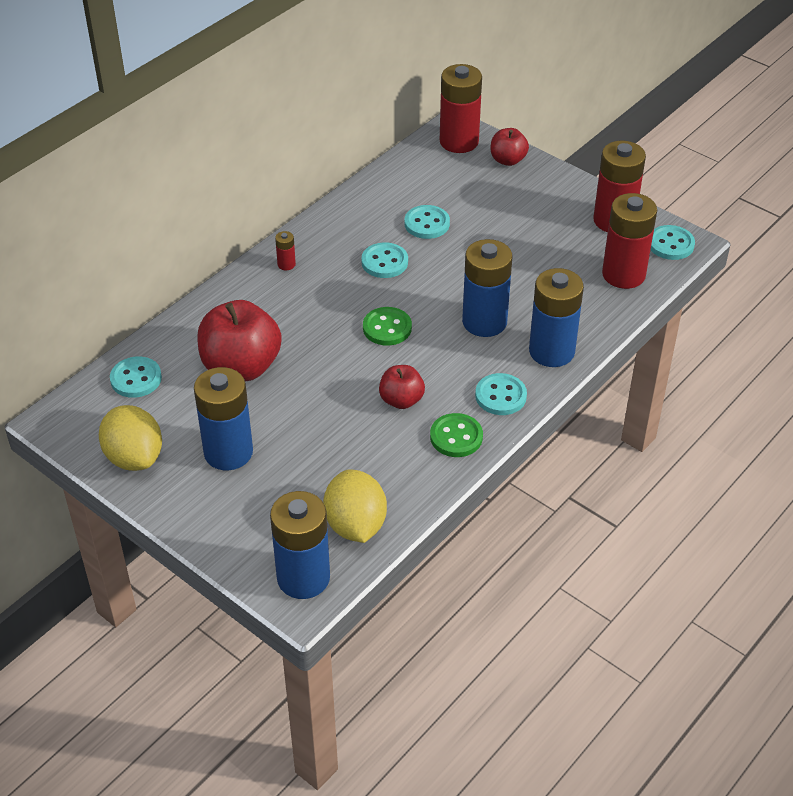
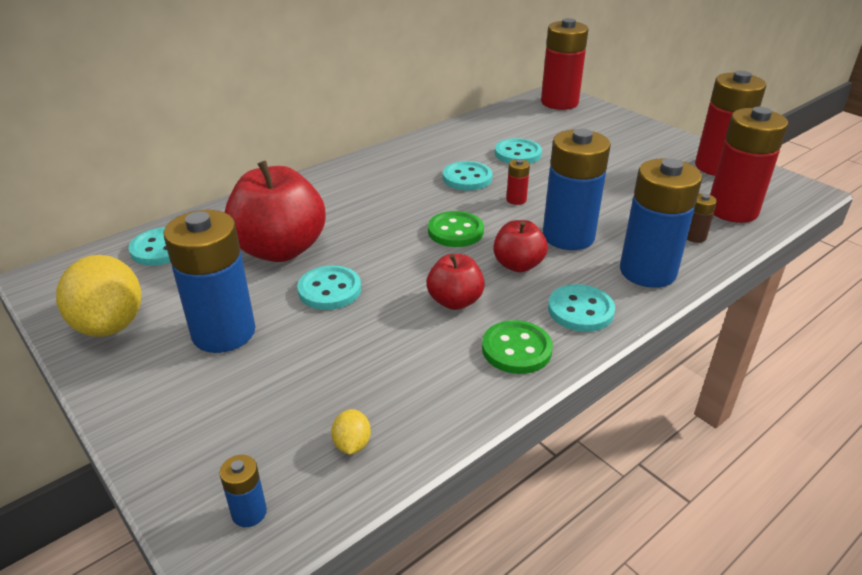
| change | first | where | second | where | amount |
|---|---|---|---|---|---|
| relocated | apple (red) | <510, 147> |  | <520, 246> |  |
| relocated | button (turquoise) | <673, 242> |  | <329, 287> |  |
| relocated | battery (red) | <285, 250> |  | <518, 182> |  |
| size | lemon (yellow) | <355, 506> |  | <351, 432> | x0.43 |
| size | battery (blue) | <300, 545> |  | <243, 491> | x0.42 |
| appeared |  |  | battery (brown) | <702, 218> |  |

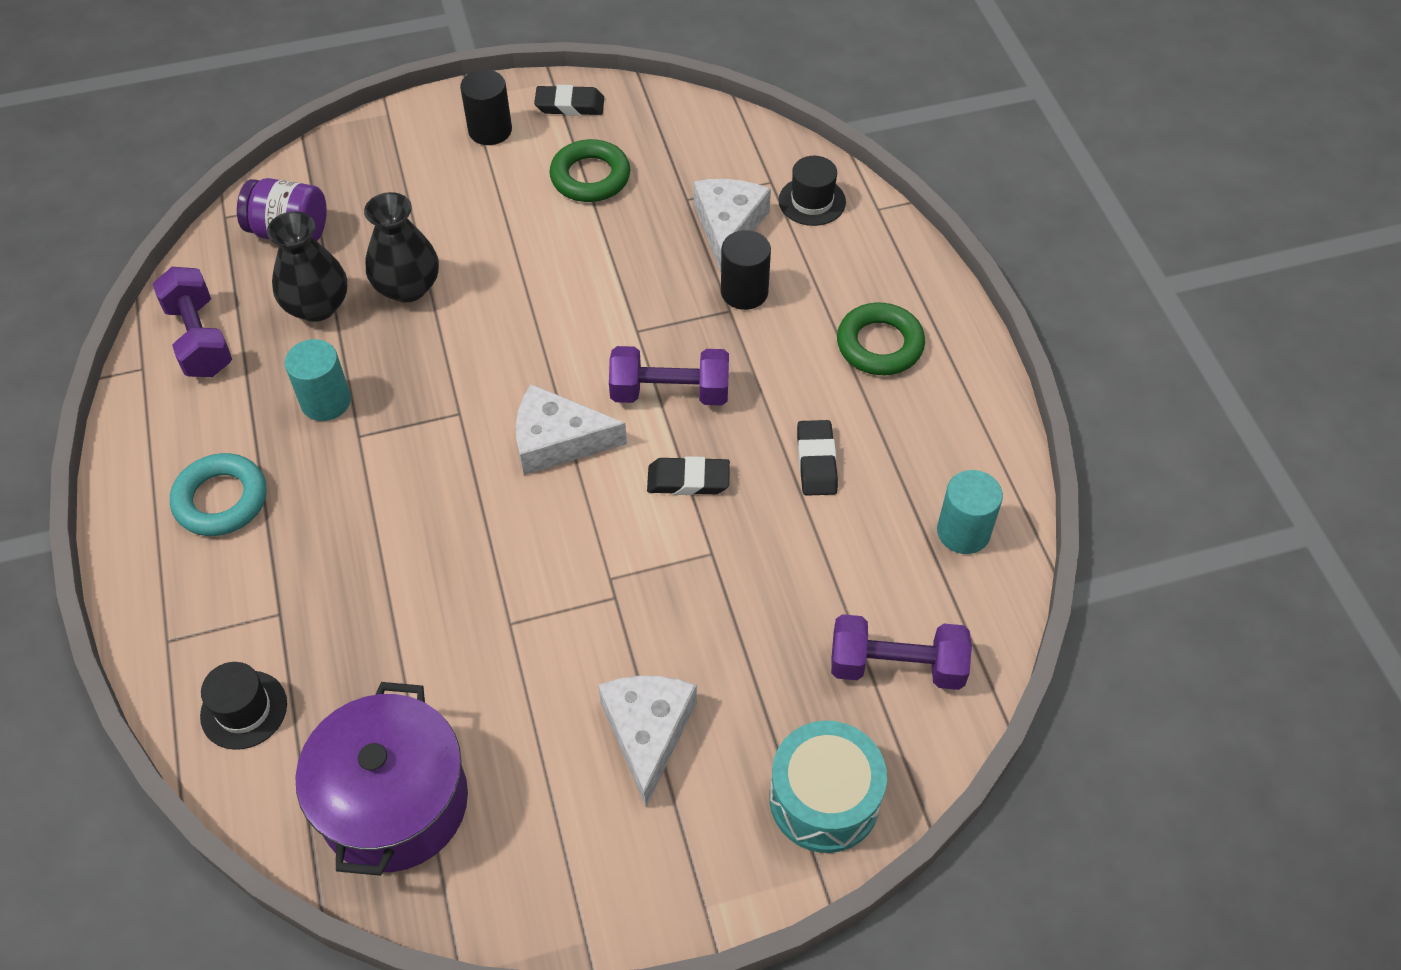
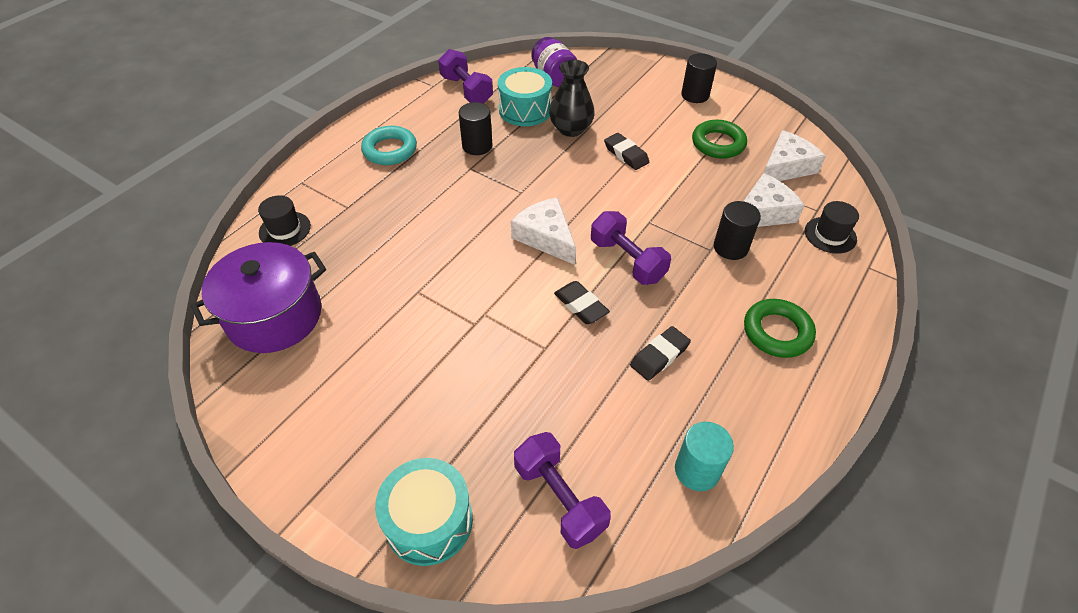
| change | first | where | second | where | amount |
|---|---|---|---|---|---|
| relocated | eraser (black) | <569, 100> |  | <626, 151> |  |
| exchanged | vase (black) | <307, 266> | drum (turquoise) | <525, 96> |  |
| spun | dumbbell (purple) | <192, 322> |  | <465, 76> | 60 degrees counterclockwise |
| colour | cylinder (turquoise) | <318, 380> | cylinder (black) | <475, 128> |  |
| relocated | cheese (white) | <647, 741> |  | <795, 155> |  |

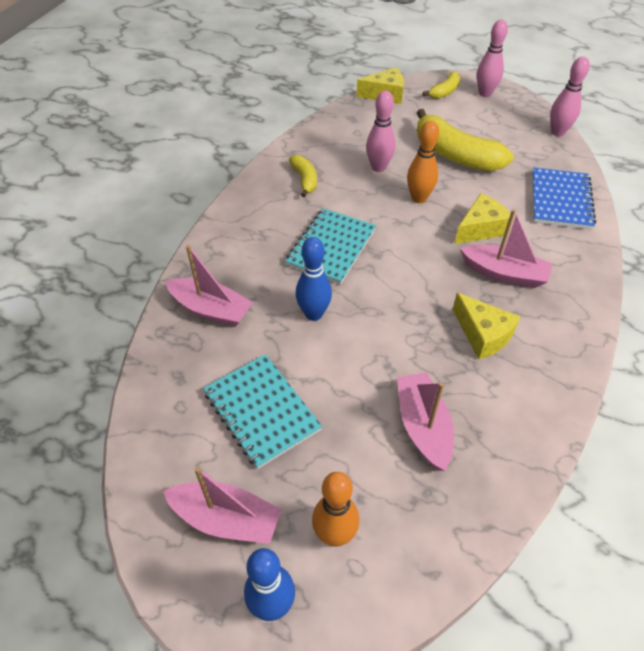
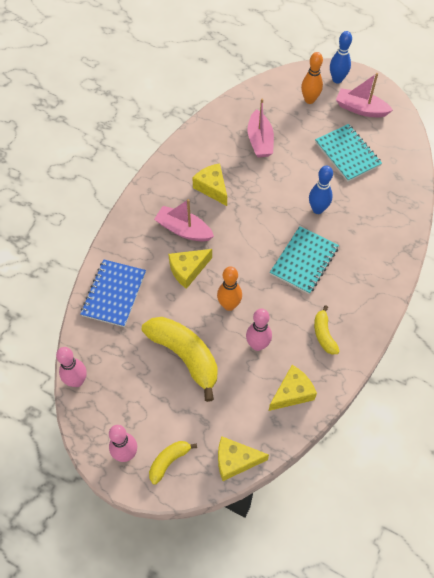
| change | first | where | second | where | amount |
|---|---|---|---|---|---|
| missing | boat (pink) | <209, 286> |  |  |  |
| appeared |  |  | cheese (yellow) | <293, 388> |  |

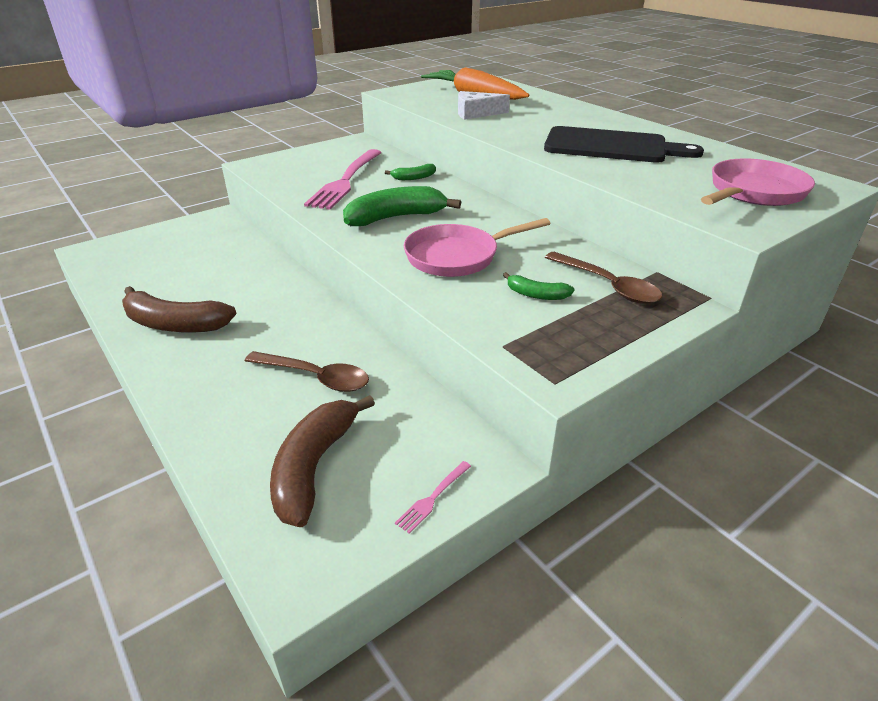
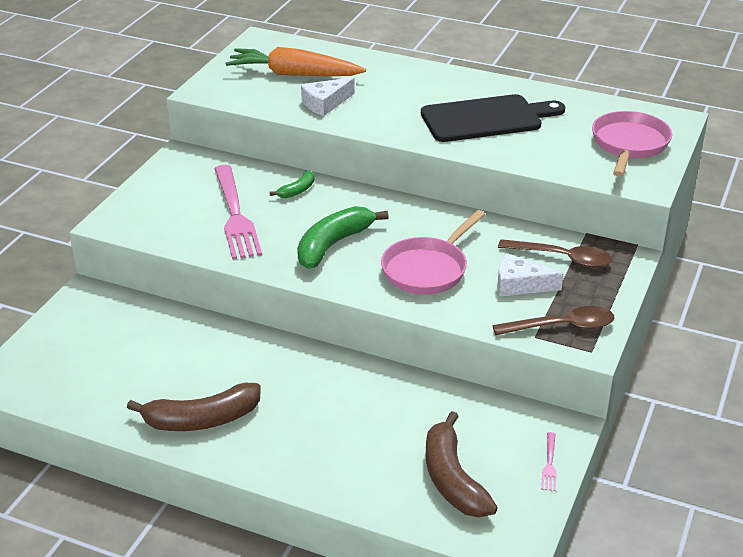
| change | first | where | second | where | amount |
|---|---|---|---|---|---|
| exchanged | banana (green) | <539, 286> | cheese (white) | <531, 275> |  |
| relocated | spoon (brown) | <307, 371> |  | <553, 320> |  |

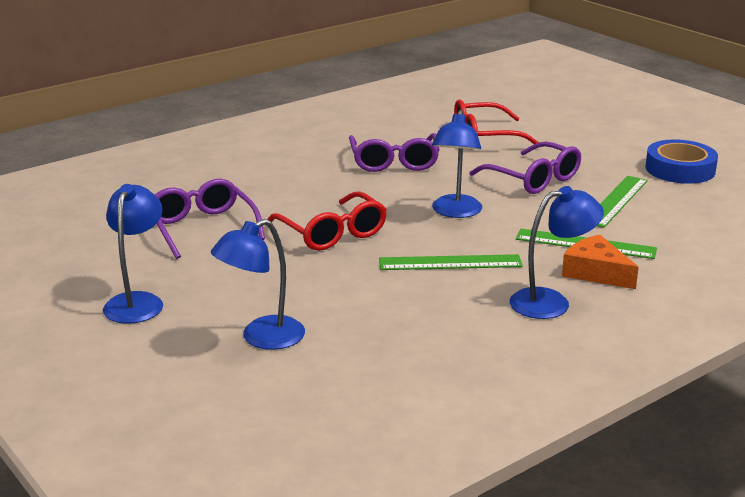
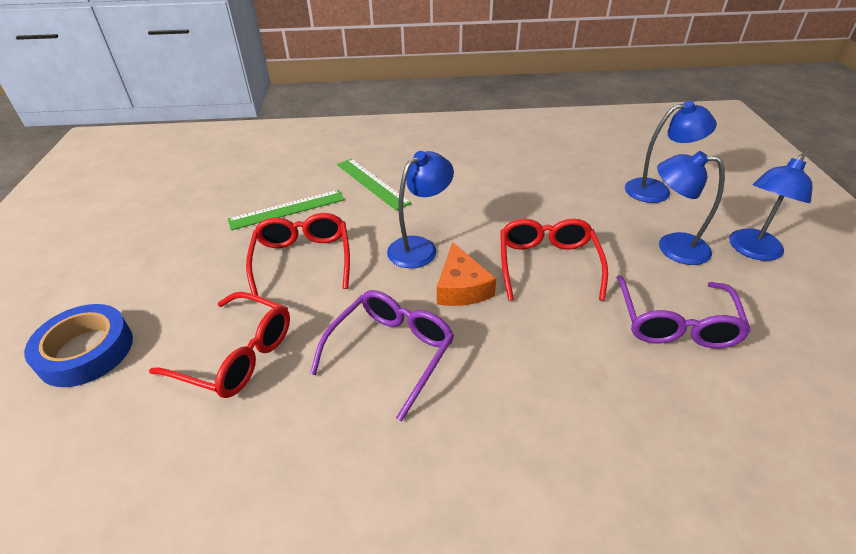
| change | first | where | second | where | amount |
|---|---|---|---|---|---|
| relocated | tape (blue) | <681, 161> |  | <78, 345> |  |
| colour | glasses (purple) | <525, 167> | glasses (red) | <298, 254> |  |
| relocated | lamp (blue) | <557, 252> |  | <691, 208> |  |
| relocated | cheese (orange) | <600, 262> |  | <466, 274> |  |
| missing | ruler (green) | <451, 262> |  |  |  |

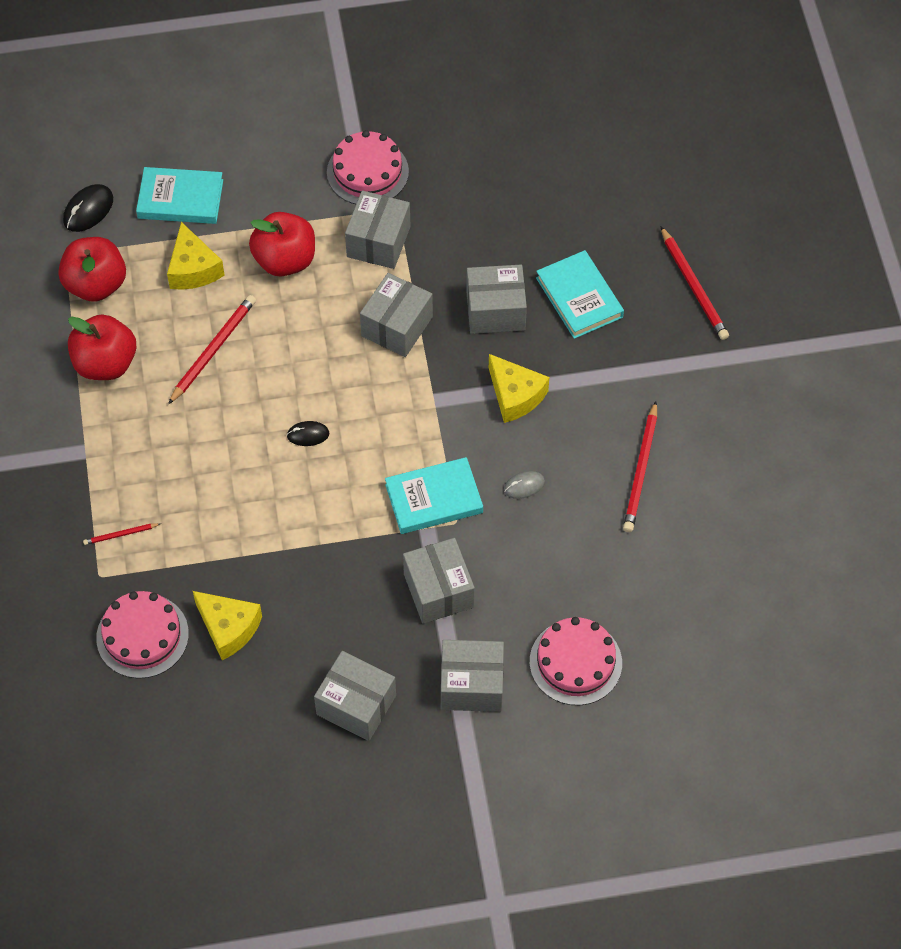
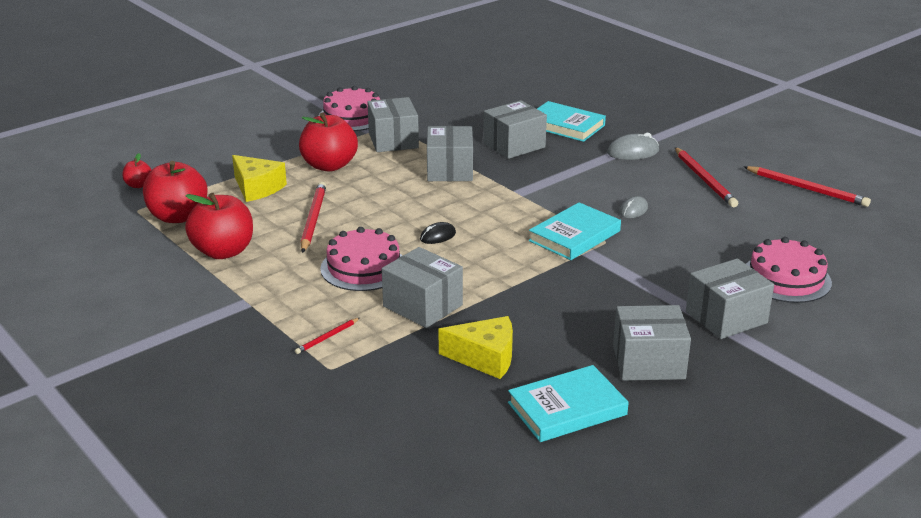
| change | first | where | second | where | amount |
|---|---|---|---|---|---|
| relocated | book (turquoise) | <179, 195> |  | <568, 403> |  |
| exchanged | mouse (black) | <88, 208> | apple (red) | <137, 170> |  |
| relocated | pencil (red) | <695, 283> |  | <807, 186> |  |
| missing | cheese (yellow) | <519, 388> |  |  |  |
| relocated | box (grey) | <439, 581> |  | <422, 287> |  |
| relocated | cake (pink) | <142, 635> |  | <361, 259> |  |
| appeared |  |  | mouse (grey) | <633, 146> |  |

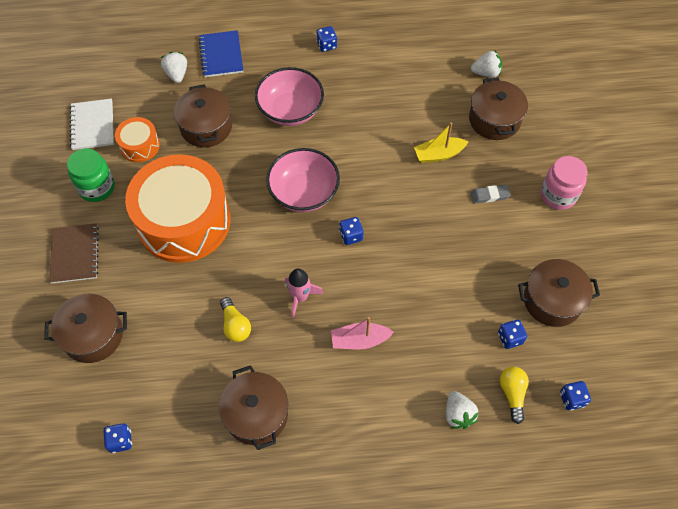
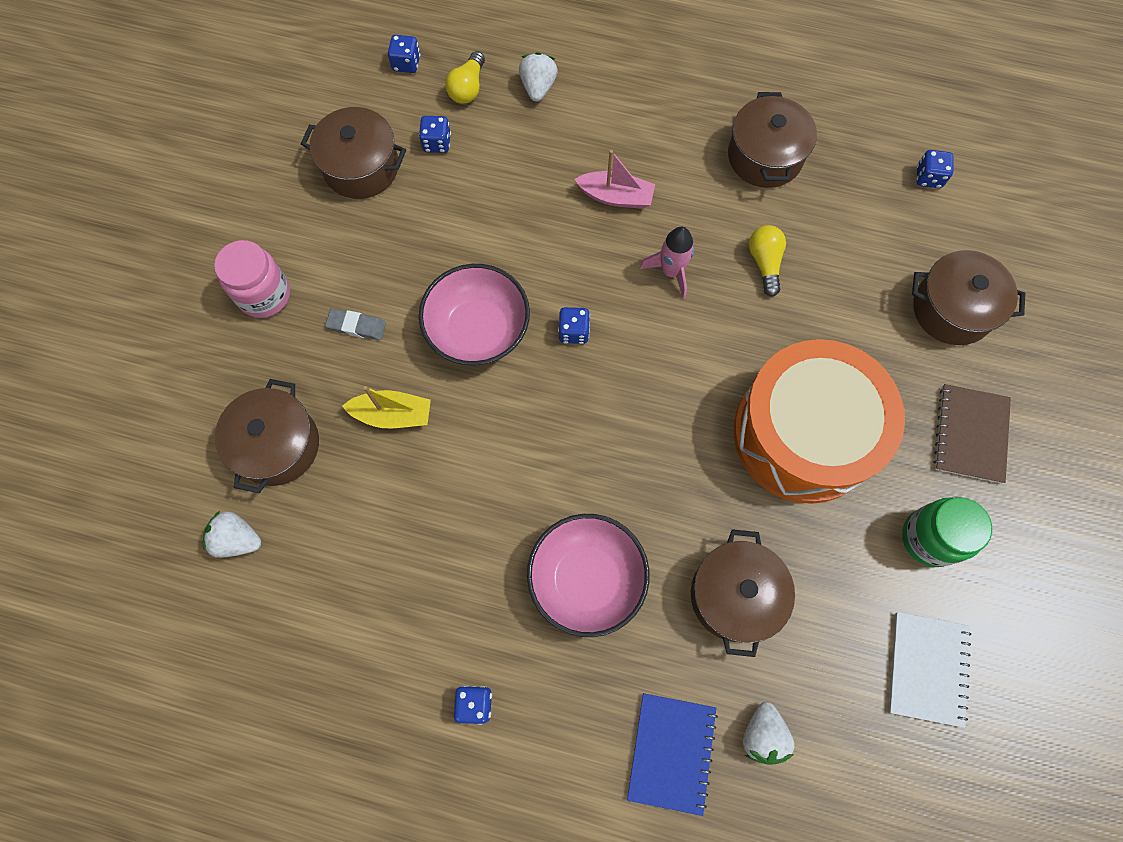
| change | first | where | second | where | amount |
|---|---|---|---|---|---|
| missing | drum (orange) | <137, 139> |  |  |  |
| relocated | bowl (pink) | <303, 180> |  | <474, 315> |  |

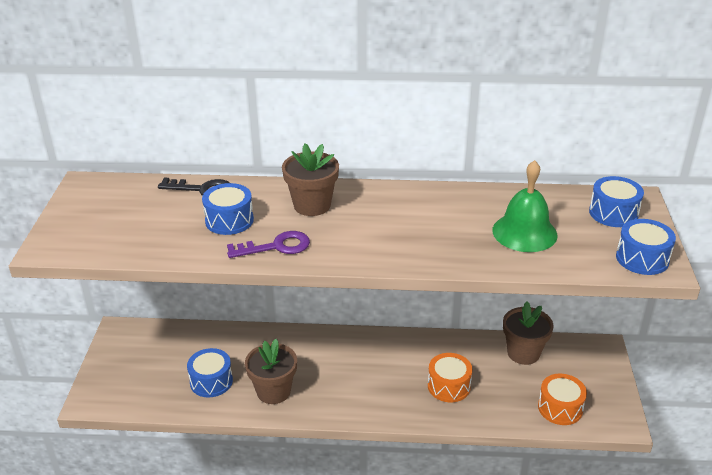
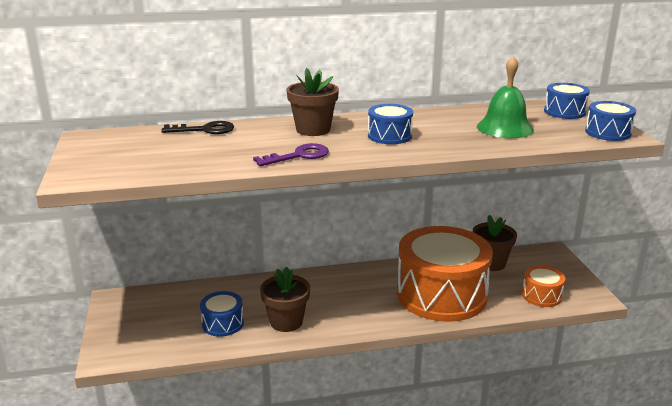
| change | first | where | second | where | amount |
|---|---|---|---|---|---|
| relocated | drum (blue) | <228, 209> |  | <390, 124> |  |
| size | drum (orange) | <450, 377> |  | <445, 274> | x2.31 |

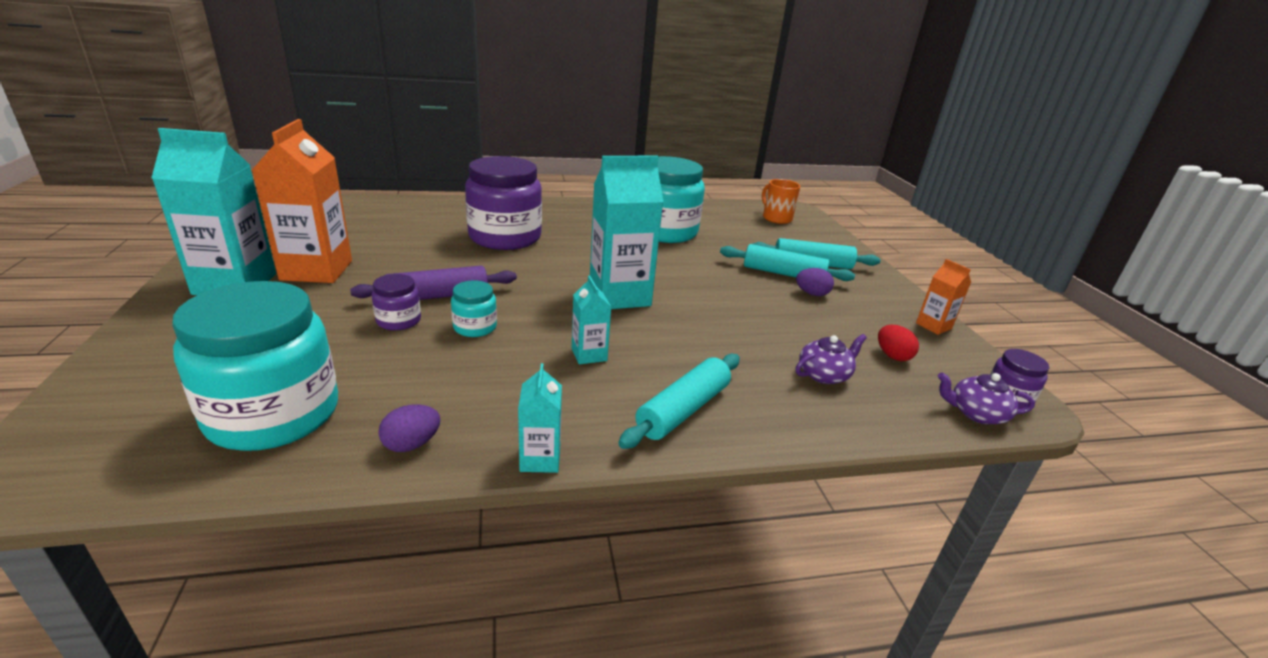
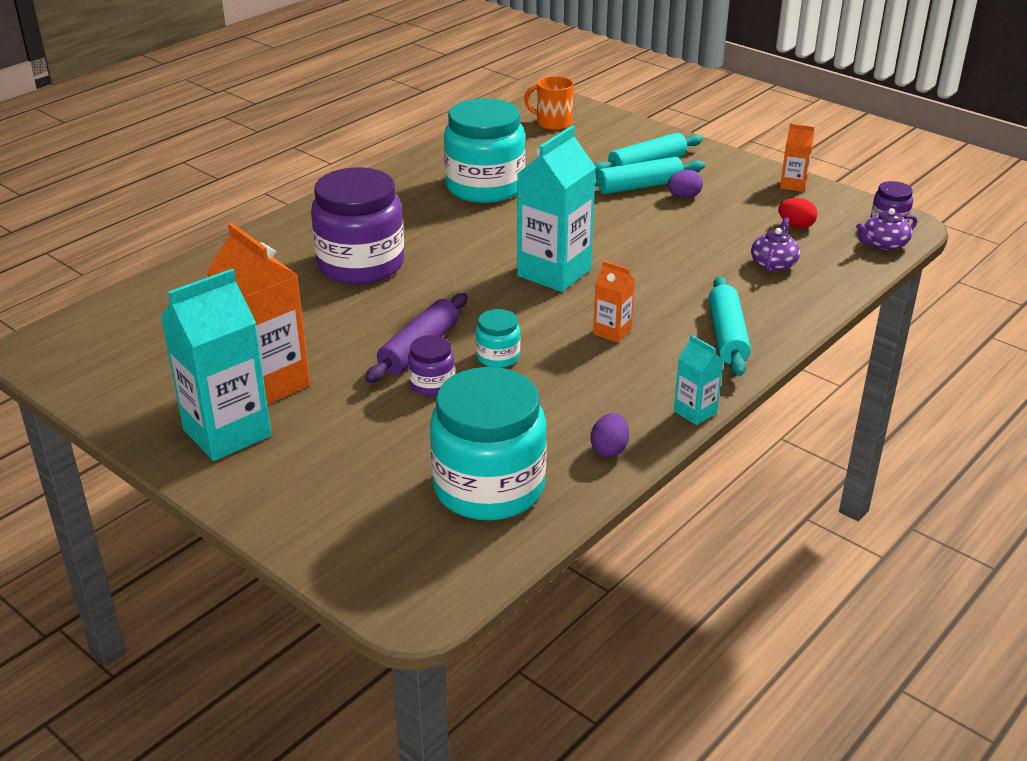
| change | first | where | second | where | amount |
|---|---|---|---|---|---|
| colour | carton (turquoise) | <591, 320> | carton (orange) | <614, 302> |  |

